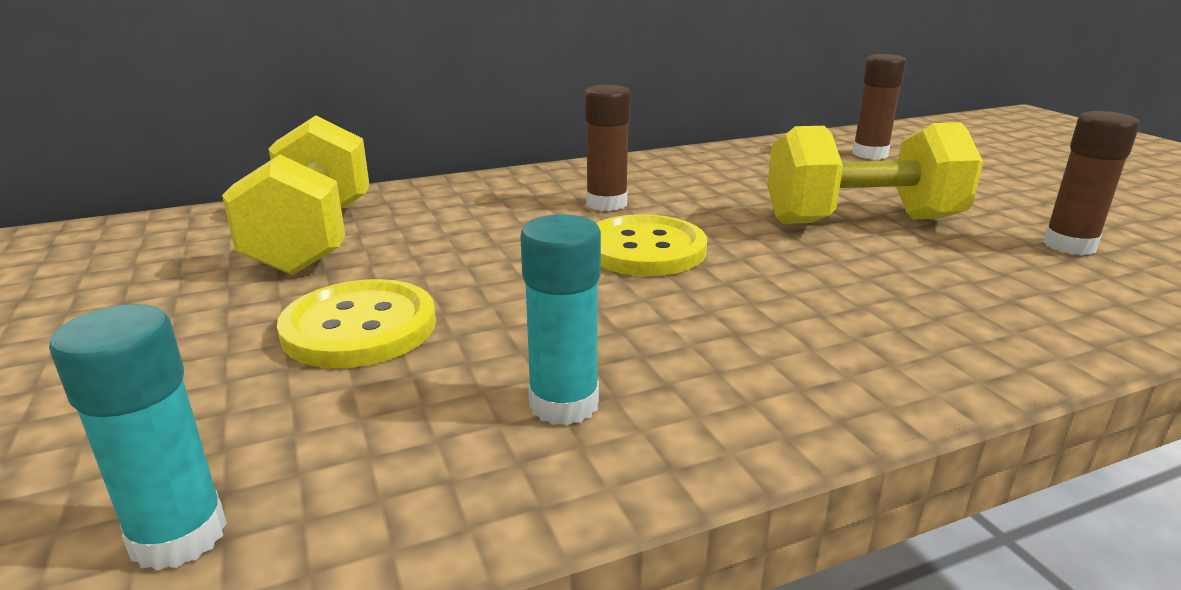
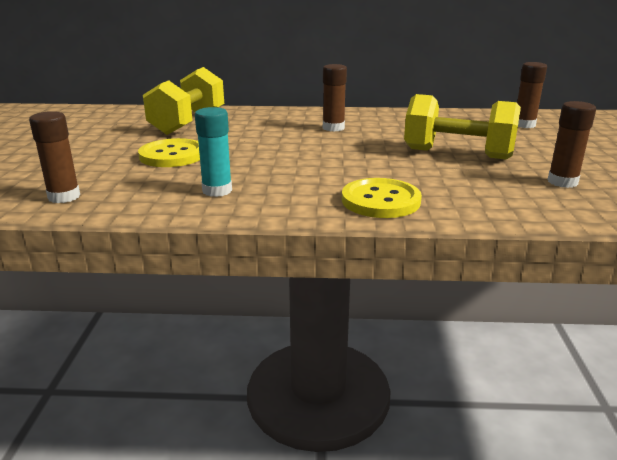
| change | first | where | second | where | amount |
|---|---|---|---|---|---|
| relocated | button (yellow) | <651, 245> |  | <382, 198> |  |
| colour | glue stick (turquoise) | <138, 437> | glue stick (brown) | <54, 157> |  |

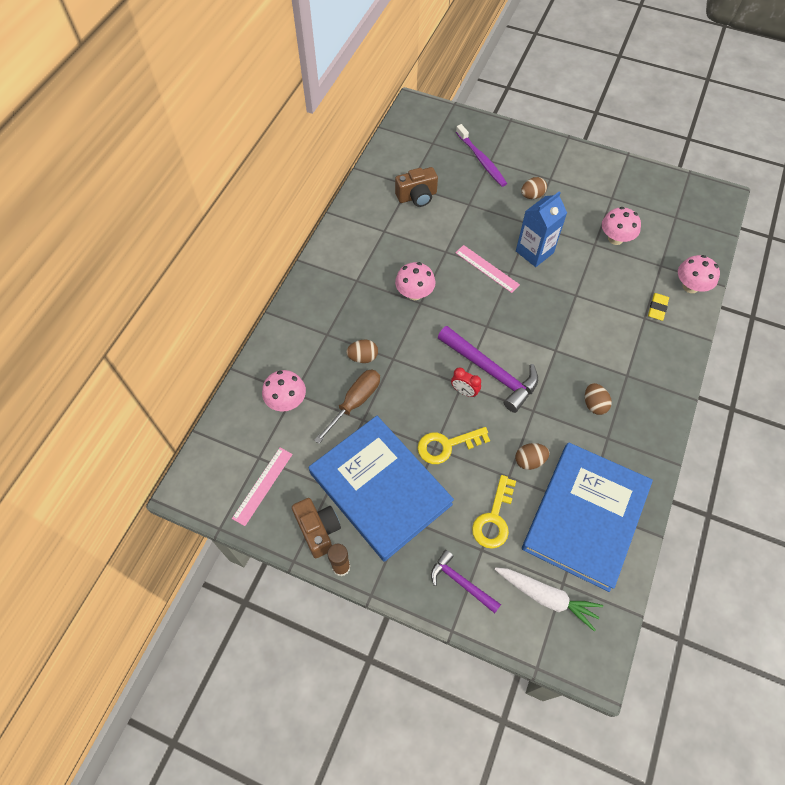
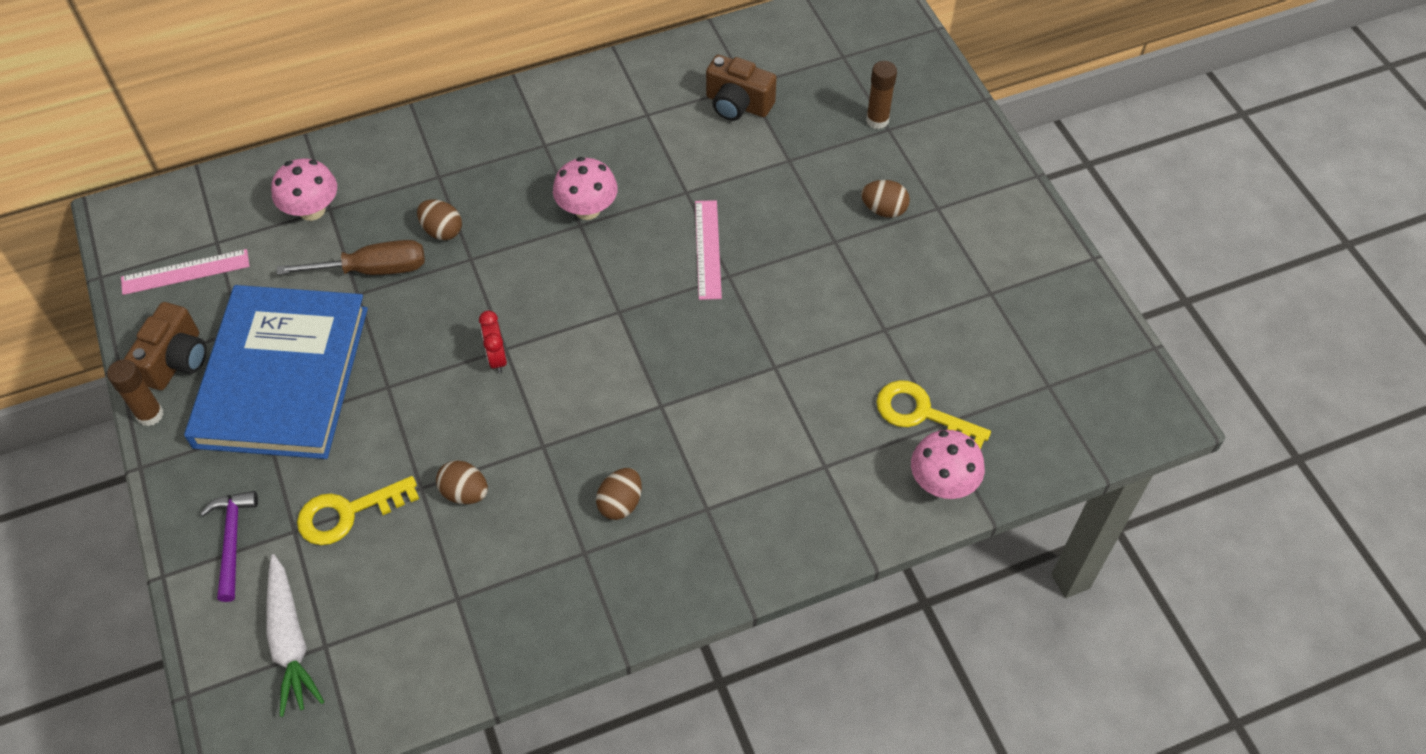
| change | first | where | second | where | amount |
|---|---|---|---|---|---|
| exchanged | toothbrush (purple) | <481, 155> | glue stick (brown) | <881, 95> |  |
| missing | carton (blue) | <541, 229> |  |  |  |
| missing | mushroom (pink) | <621, 226> |  |  |  |
| missing | eraser (yellow) | <658, 307> |  |  |  |
| missing | hammer (purple) | <487, 369> |  |  |  |
| relocated | key (yellow) | <454, 445> |  | <933, 415> |  |
| missing | book (blue) | <587, 517> |  |  |  |

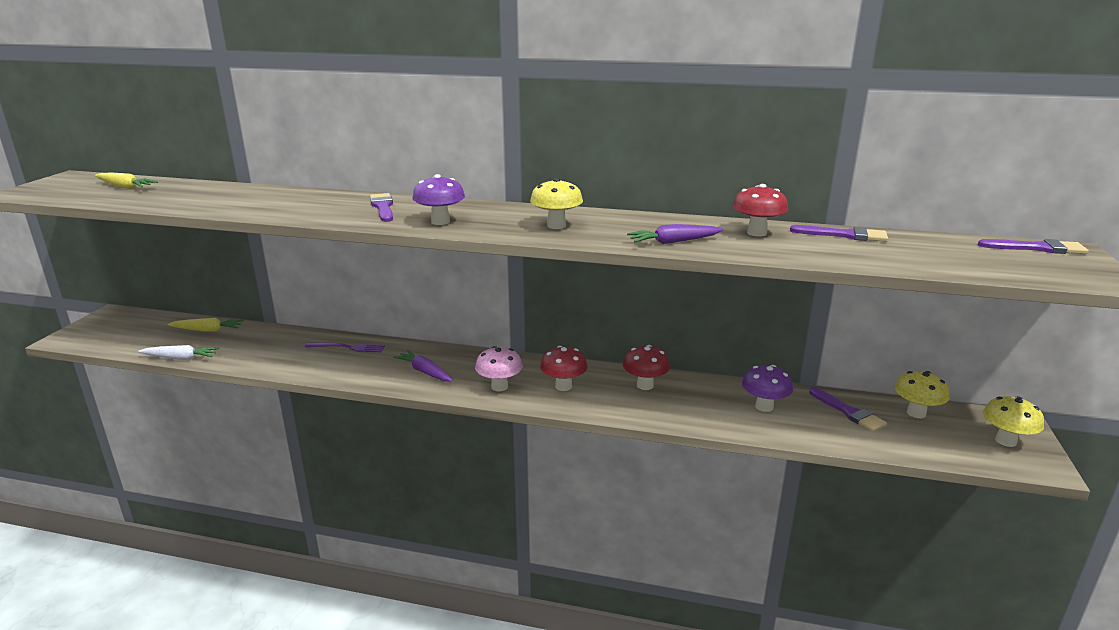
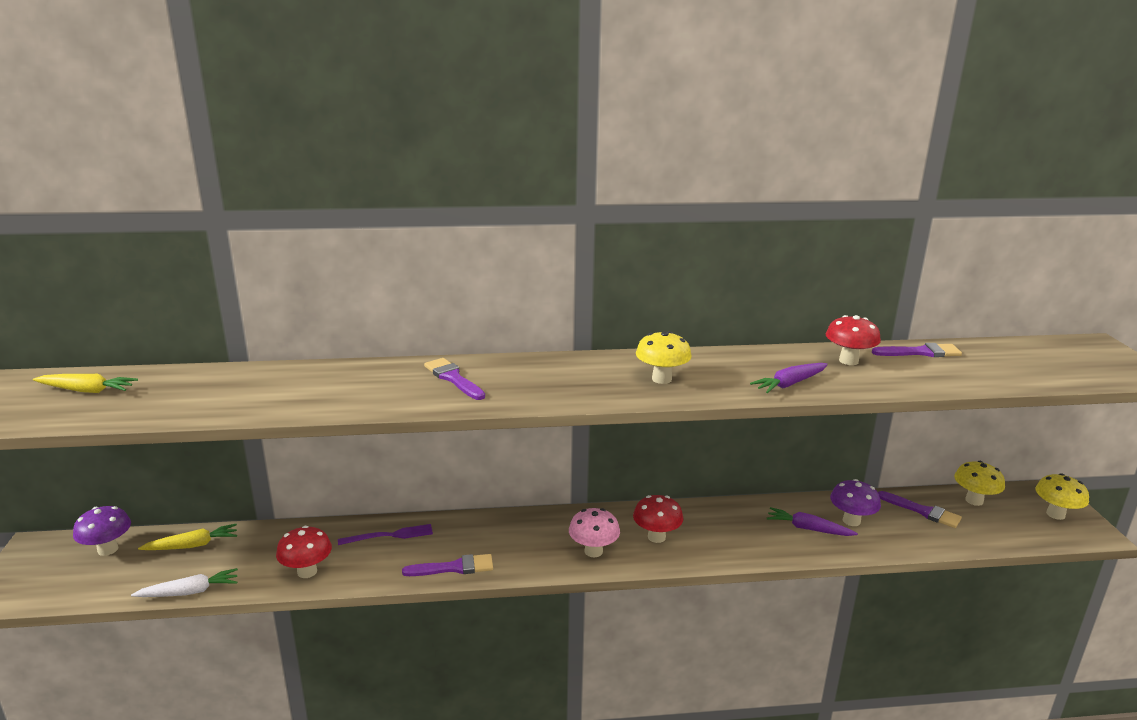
| change | first | where | second | where | amount |
|---|---|---|---|---|---|
| relocated | mushroom (purple) | <439, 199> |  | <102, 531> |  |
| relocated | brush (purple) | <1033, 246> |  | <447, 565> |  |
| relocated | mushroom (red) | <646, 367> |  | <304, 552> |  |
| relocated | carrot (purple) | <423, 366> |  | <812, 521> |  |

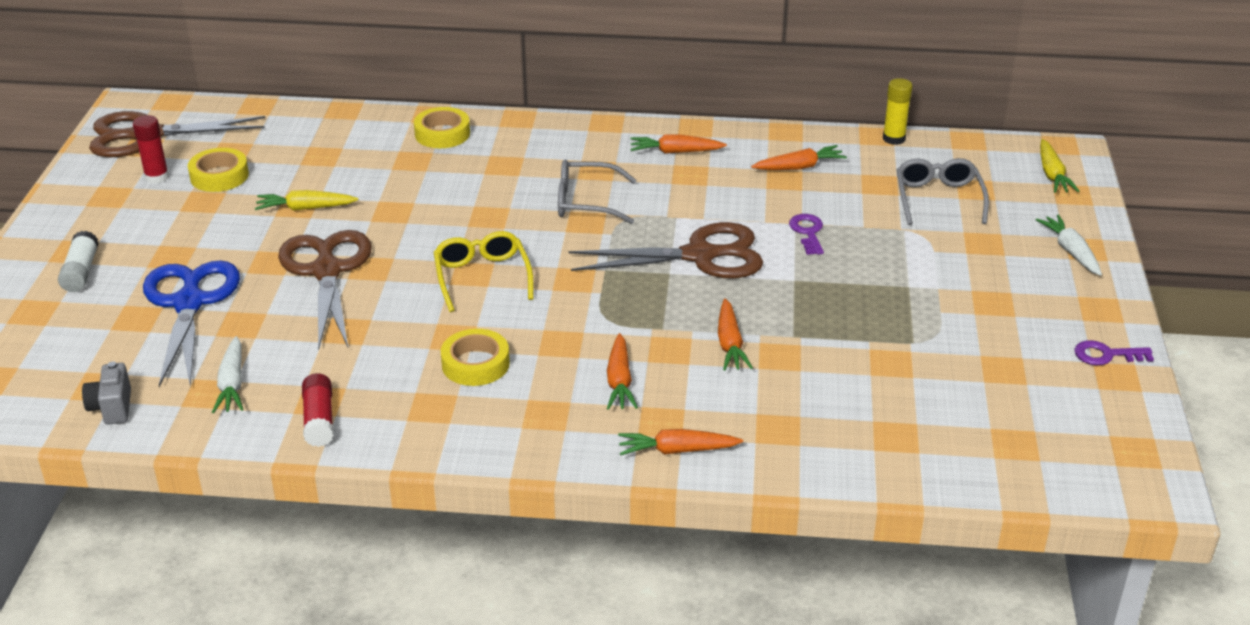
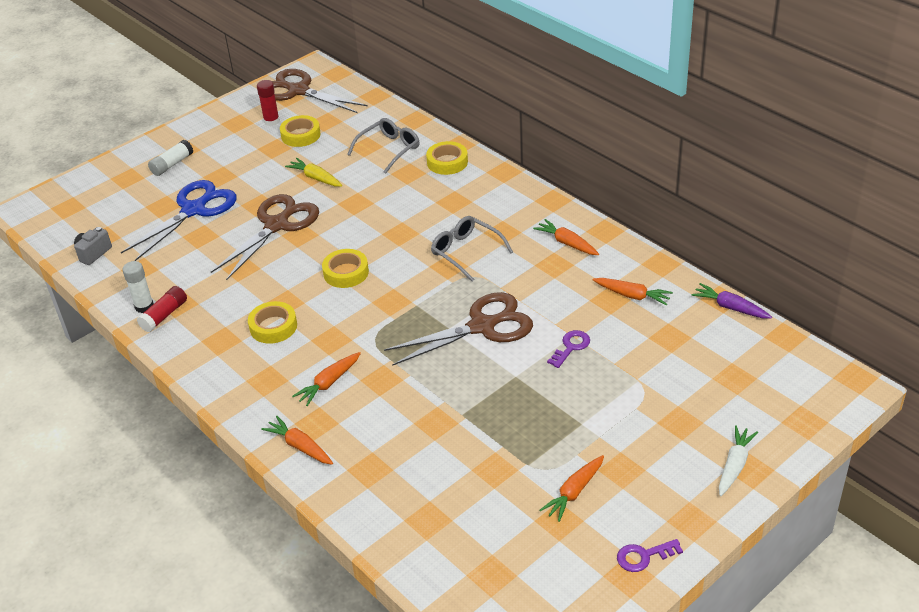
| change | first | where | second | where | amount |
|---|---|---|---|---|---|
| exchanged | glue stick (yellow) | <898, 111> | carrot (purple) | <732, 301> |  |
| missing | carrot (yellow) | <1059, 166> |  |  |  |
| relocated | glasses (grey) | <943, 191> |  | <383, 146> |  |
| spun | scissors (brown) | <666, 250> |  | <458, 329> | 60 degrees counterclockwise |
| exchanged | glasses (yellow) | <483, 271> | tape (yellow) | <345, 268> |  |
| relocated | carrot (orange) | <735, 334> |  | <571, 488> |  |
| missing | carrot (white) | <227, 374> |  |  |  |
| spun | key (purple) | <1114, 352> |  | <650, 555> | 60 degrees counterclockwise |
| appeared |  |  | glue stick (white) | <138, 287> |  |

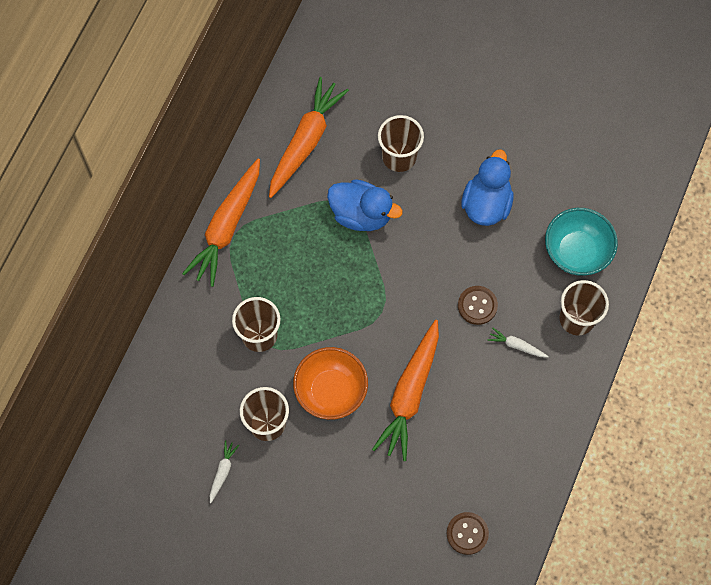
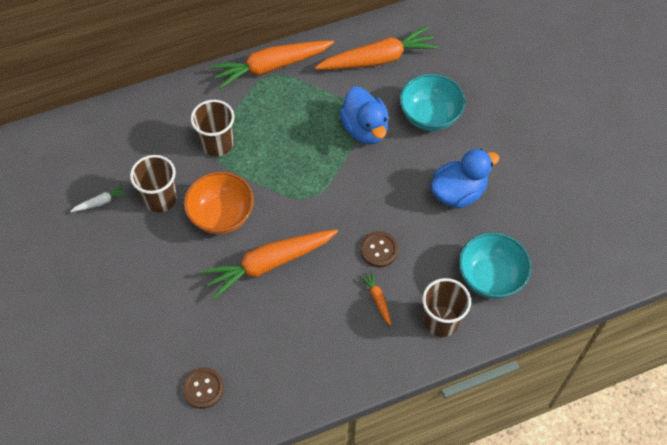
| change | first | where | second | where | amount |
|---|---|---|---|---|---|
| exchanged | cup (brown) | <401, 143> | bowl (turquoise) | <432, 102> |  |
| colour | carrot (white) | <518, 342> | carrot (orange) | <375, 298> |  |

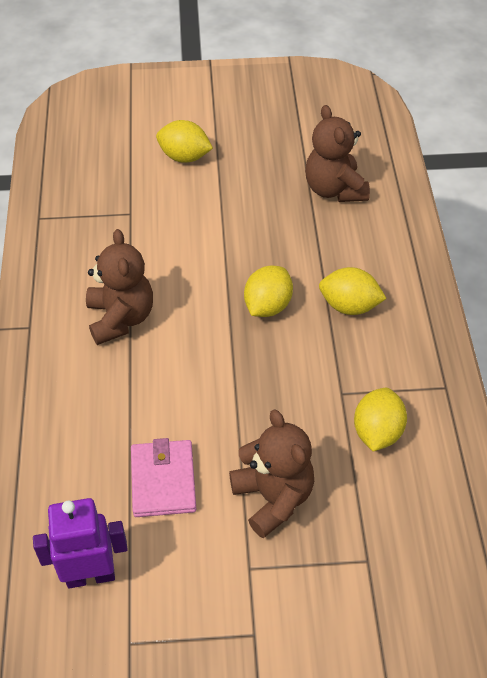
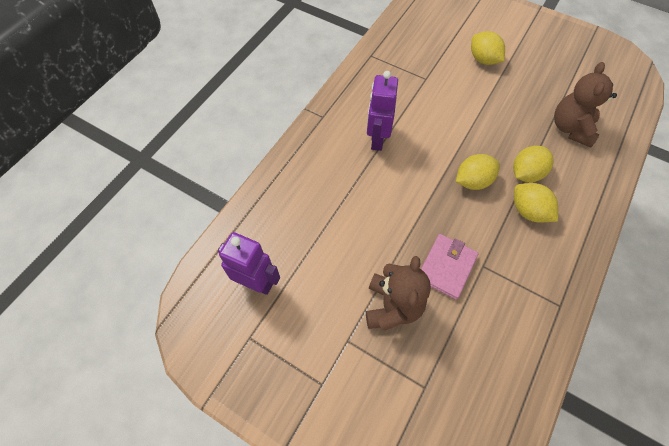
| change | first | where | second | where | amount |
|---|---|---|---|---|---|
| exchanged | teddy bear (brown) | <119, 287> | robot (purple) | <382, 111> |  |
| relocated | lemon (yellow) | <380, 420> |  | <533, 164> |  |
| relocated | wallet (pink) | <163, 477> |  | <450, 267> |  |

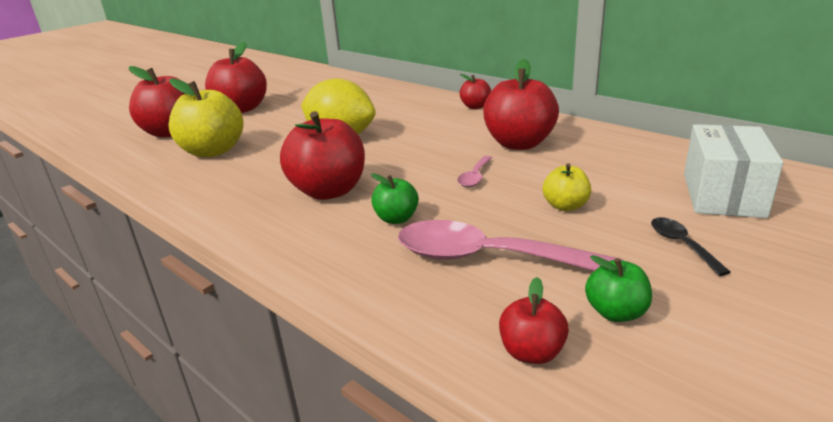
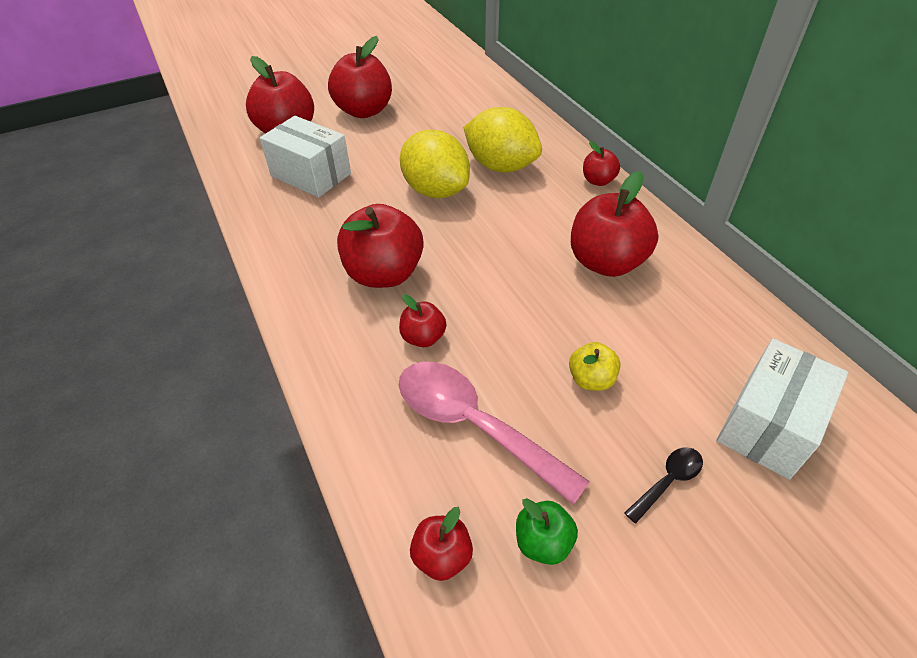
| change | first | where | second | where | amount |
|---|---|---|---|---|---|
| exchanged | apple (yellow) | <206, 117> | box (white) | <305, 157> |  |
| missing | spoon (pink) | <474, 171> |  |  |  |
| colour | apple (green) | <395, 198> | apple (red) | <422, 320> |  |
| spun | spoon (black) | <691, 246> |  | <663, 485> | 45 degrees clockwise |
| appeared |  |  | lemon (yellow) | <502, 140> |  |

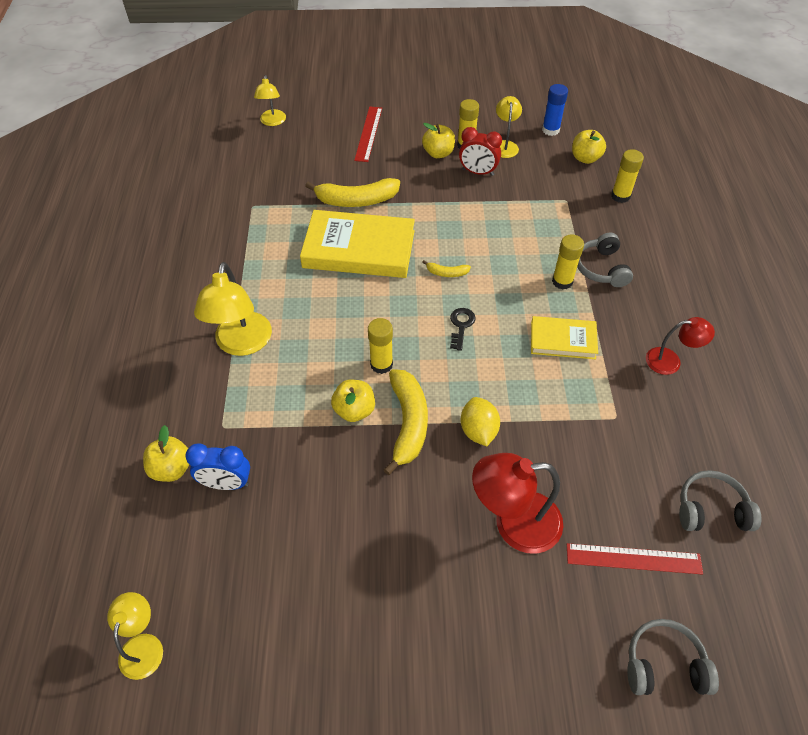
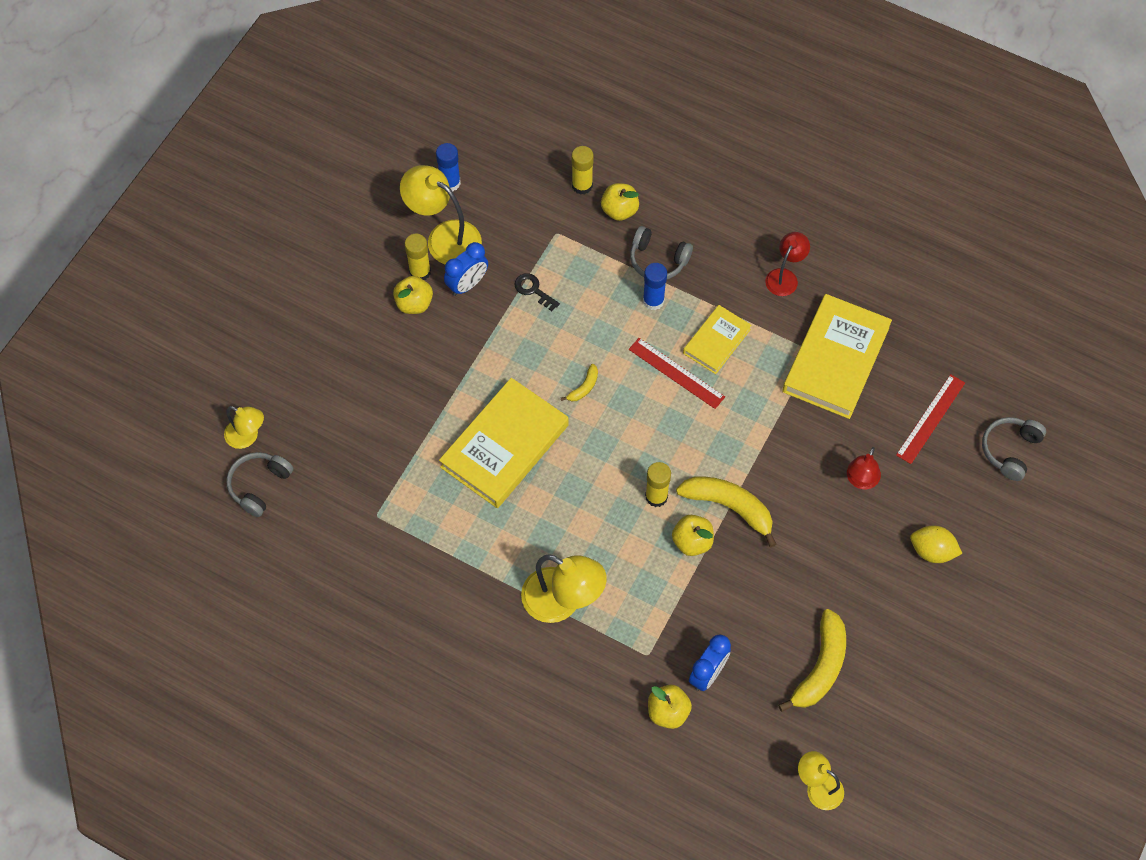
| change | first | where | second | where | amount |
|---|---|---|---|---|---|
| size | lamp (yellow) | <509, 127> |  | <441, 214> | x1.69 |
| relocated | ruler (red) | <368, 134> |  | <677, 373> |  |
| colour | clock (red) | <480, 151> | clock (blue) | <466, 269> |  |
| relocated | apple (yellow) | <589, 147> |  | <620, 202> |  |
| relocated | banana (yellow) | <352, 192> |  | <812, 660> |  |
| colour | glue stick (yellow) | <568, 262> | glue stick (blue) | <655, 286> |  |
| relocated | key (black) | <463, 329> |  | <537, 292> |  |
| relocated | lemon (yellow) | <480, 421> |  | <936, 544> |  |
| size | lamp (red) | <517, 503> |  | <864, 468> | x0.59 |
| relocated | headphones (grey) | <720, 500> |  | <260, 484> |  |
| appeared |  |  | book (yellow) | <837, 356> |  |

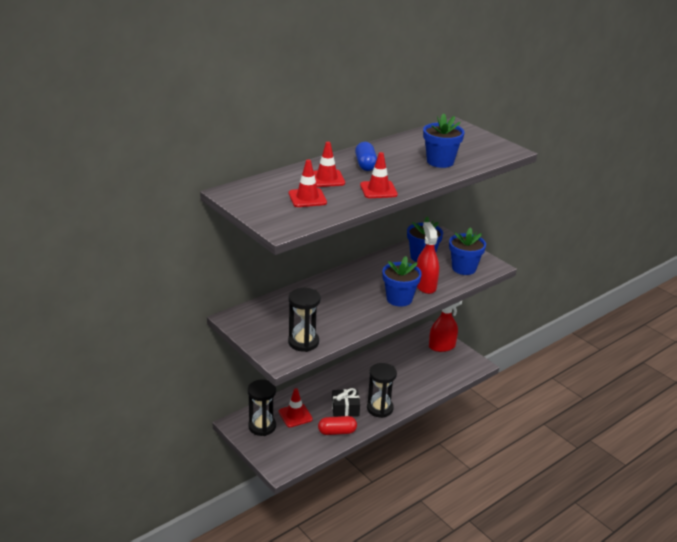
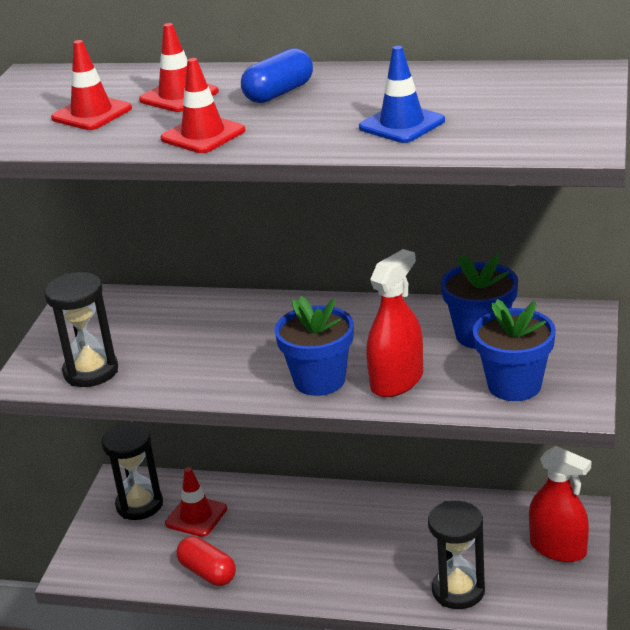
| change | first | where | second | where | amount |
|---|---|---|---|---|---|
| exchanged | flower pot (blue) | <444, 140> | traffic cone (blue) | <402, 94> |  |
| relocated | hourglass (black) | <382, 390> |  | <456, 555> |  |
| missing | gift (black) | <346, 402> |  |  |  |

